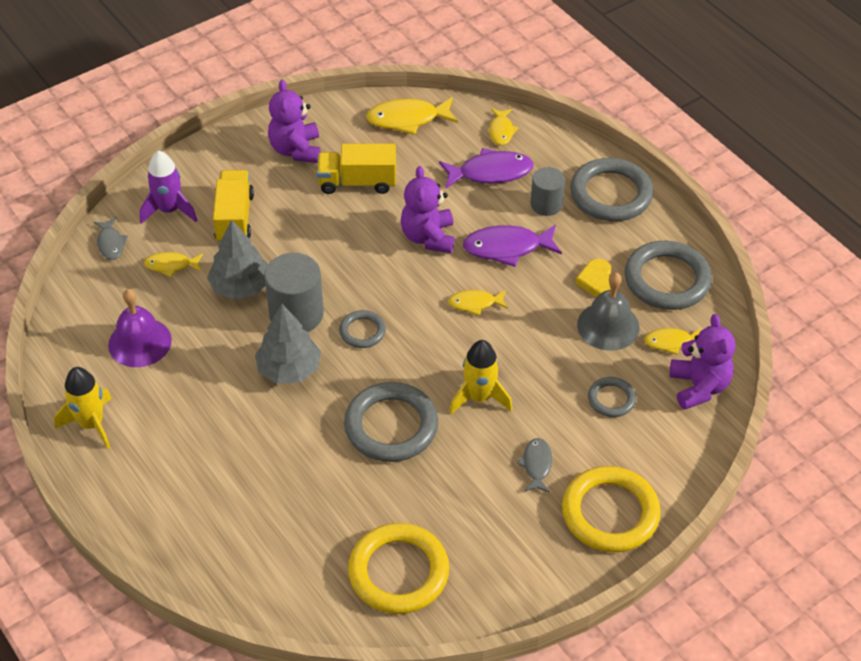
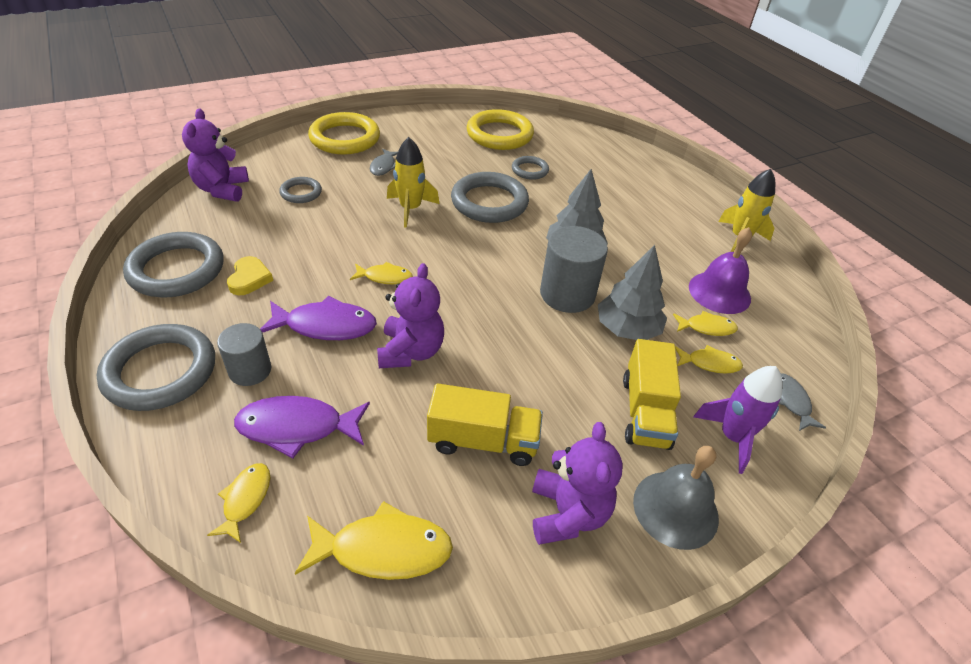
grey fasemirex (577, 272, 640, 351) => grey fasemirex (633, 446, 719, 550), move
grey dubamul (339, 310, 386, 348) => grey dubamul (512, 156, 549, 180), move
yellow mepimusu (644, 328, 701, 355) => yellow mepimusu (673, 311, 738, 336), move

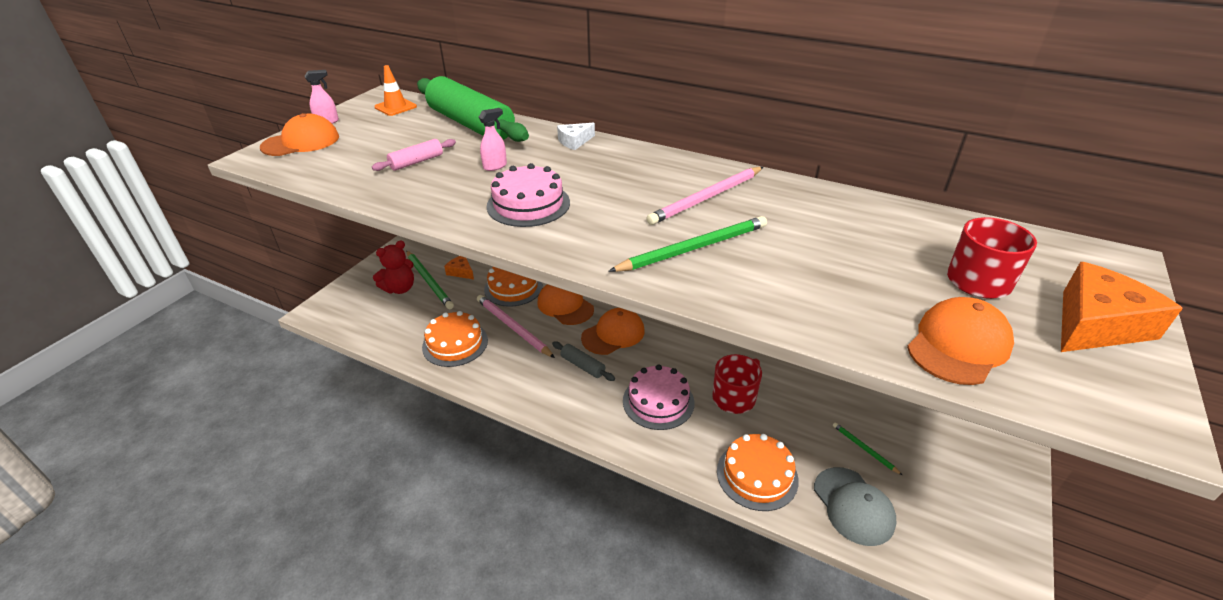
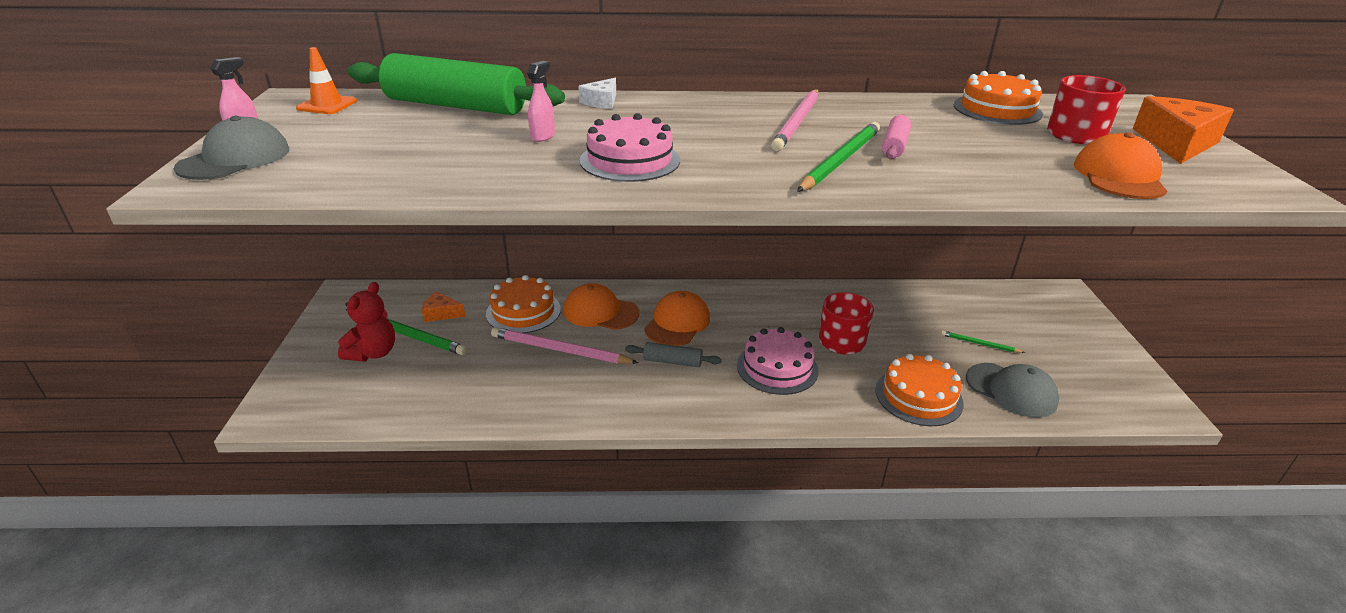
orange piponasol (260, 113, 339, 156) => grey piponasol (174, 116, 289, 180)
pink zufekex (372, 139, 456, 171) => pink zufekex (882, 114, 911, 159), move
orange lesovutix (422, 311, 488, 367) => orange lesovutix (953, 71, 1043, 125), move

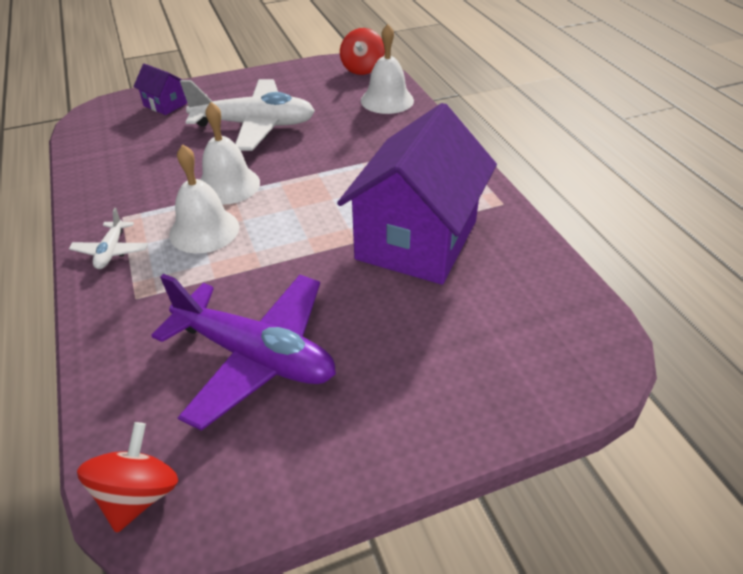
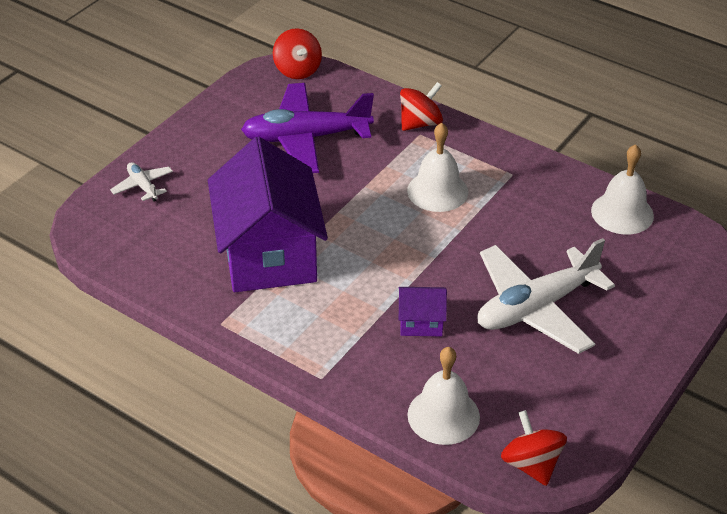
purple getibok (133, 64, 187, 115) => purple getibok (399, 287, 447, 336), move
white fasemirex (200, 102, 260, 205) => white fasemirex (591, 144, 654, 235), move
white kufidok (69, 208, 148, 269) => white kufidok (110, 162, 173, 201), move
nothing => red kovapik (400, 82, 443, 131)

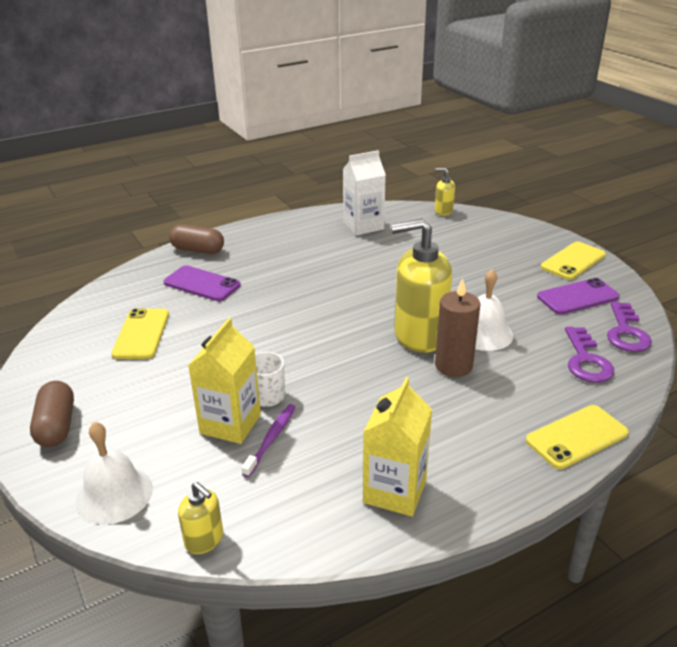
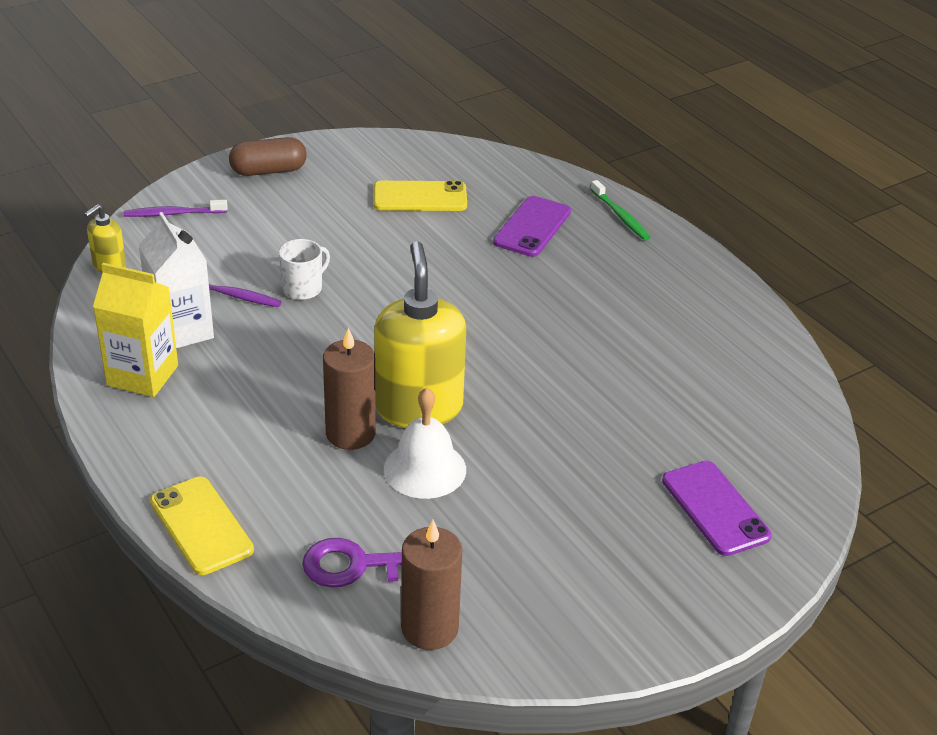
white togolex (343, 150, 386, 235) => white togolex (138, 212, 214, 348), move
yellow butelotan (435, 168, 455, 216) => nothing
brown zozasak (169, 224, 224, 254) => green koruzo (591, 180, 650, 241)
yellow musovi (541, 242, 606, 280) => nothing
purple musovi (537, 278, 620, 314) => purple musovi (662, 461, 772, 556), move
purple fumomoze (607, 302, 652, 352) => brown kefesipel (401, 520, 462, 650)
yellow togolex (188, 318, 261, 444) => nothing
white fasemirex (76, 422, 153, 524) => purple koruzo (124, 200, 228, 217)

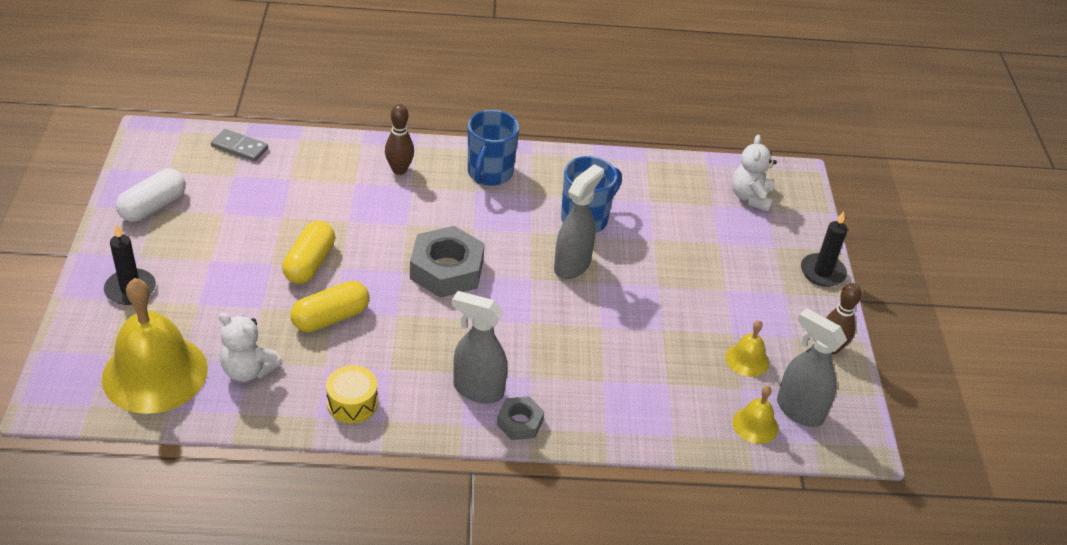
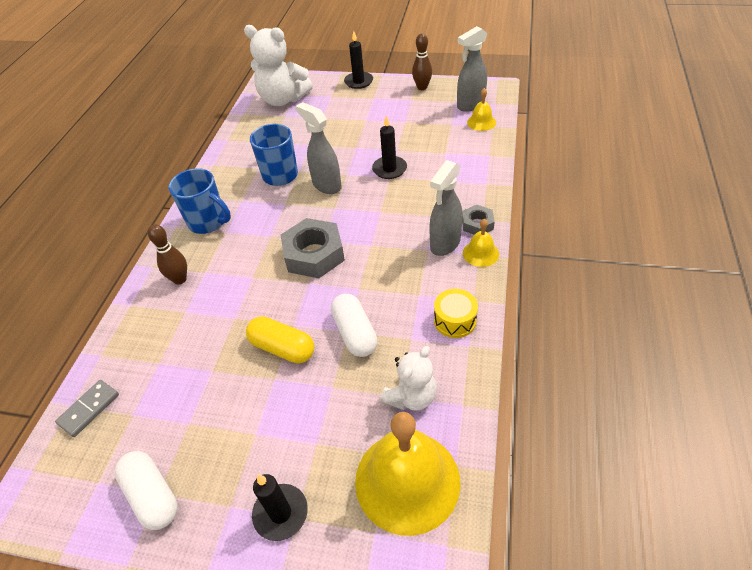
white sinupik (732, 135, 777, 212) => white sinupik (244, 25, 313, 106), x1.67
yellow zozasak (291, 281, 369, 332) => white zozasak (331, 294, 377, 357)
yellow fasemirex (726, 320, 769, 377) => yellow fasemirex (463, 219, 499, 267), move
nothing => black kefesipel (372, 115, 407, 179)

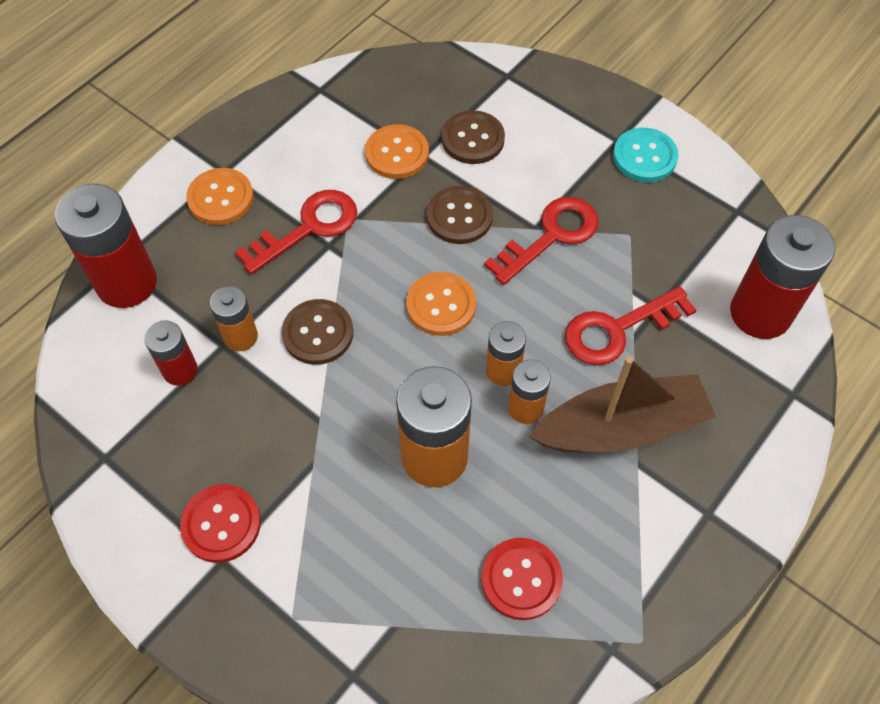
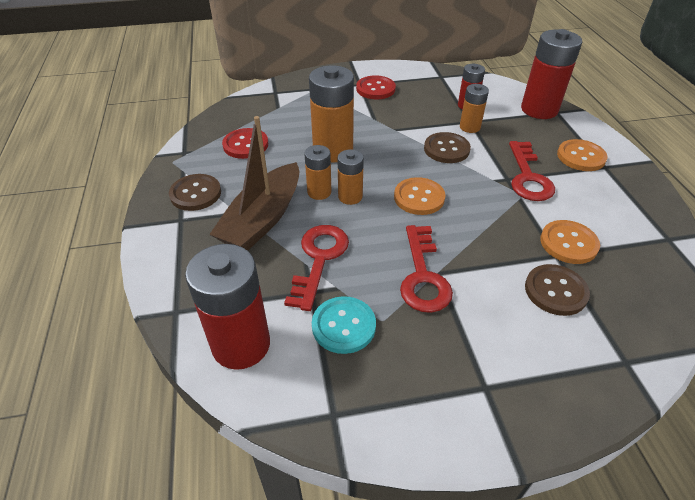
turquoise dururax (613, 128, 679, 182) => turquoise dururax (312, 296, 376, 354), move
brown dururax (427, 186, 493, 244) => brown dururax (169, 174, 221, 211), move

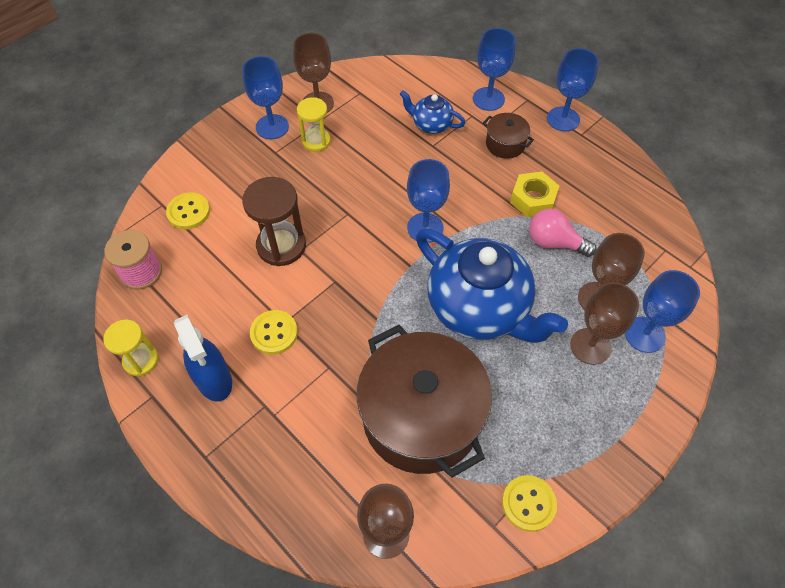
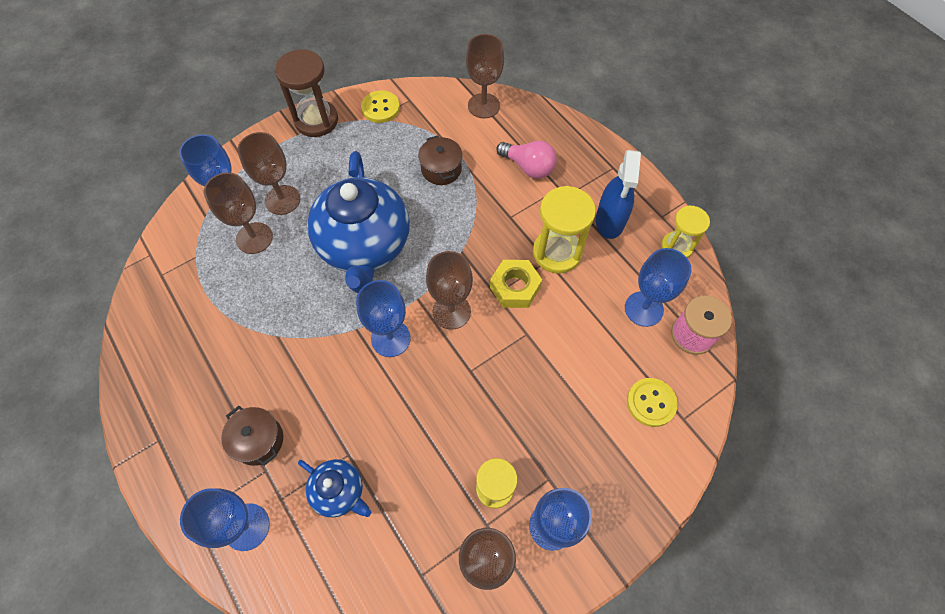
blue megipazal (547, 48, 599, 131) => blue megipazal (625, 248, 692, 327), move
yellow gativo (510, 172, 559, 217) => yellow gativo (490, 260, 542, 308), move
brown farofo (242, 177, 306, 266) => brown farofo (275, 49, 338, 137), move
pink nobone (529, 208, 597, 257) => pink nobone (496, 141, 557, 179), move
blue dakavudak (416, 229, 568, 343) => blue dakavudak (307, 151, 410, 293), 150 degrees counterclockwise
yellow dururax (250, 310, 298, 355) => yellow farofo (533, 186, 596, 274)
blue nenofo (174, 315, 232, 401) => blue nenofo (596, 150, 641, 239), 150 degrees counterclockwise
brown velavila (357, 325, 492, 478) => brown velavila (418, 135, 463, 185), x0.43
nothing => brown megipazal (426, 251, 473, 330)

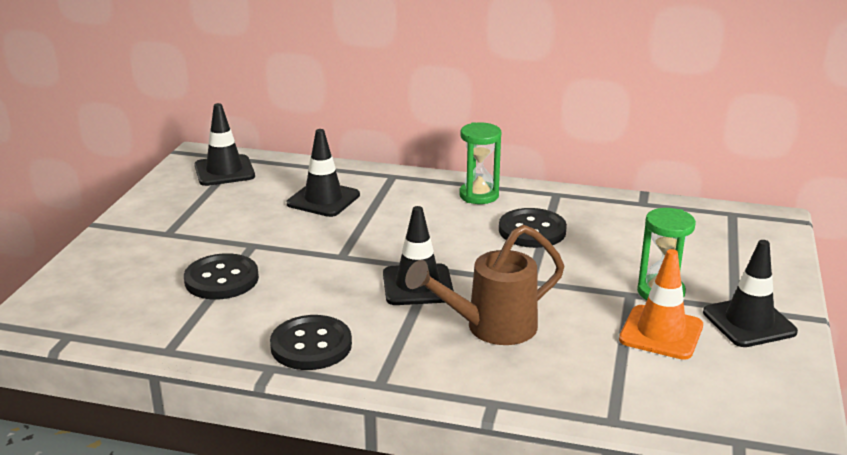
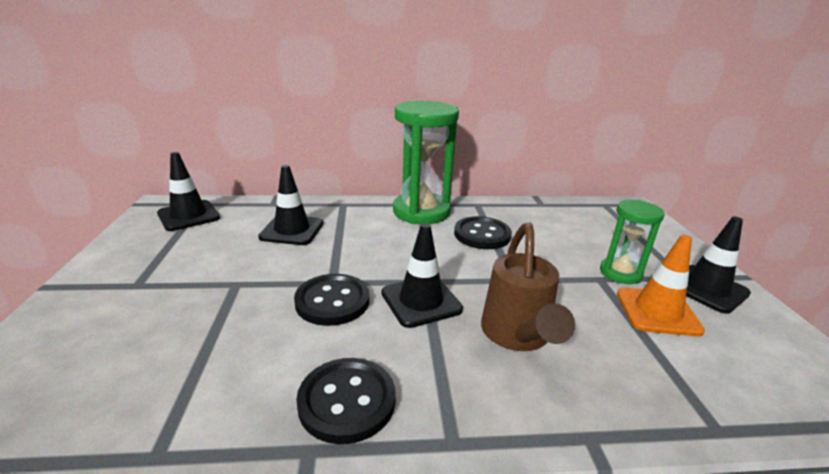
green farofo (459, 122, 501, 204) => green farofo (393, 101, 459, 224), x1.77
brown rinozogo (405, 224, 564, 345) => brown rinozogo (481, 222, 575, 351), 45 degrees counterclockwise
black dururax (184, 253, 259, 299) => black dururax (294, 274, 369, 326), move

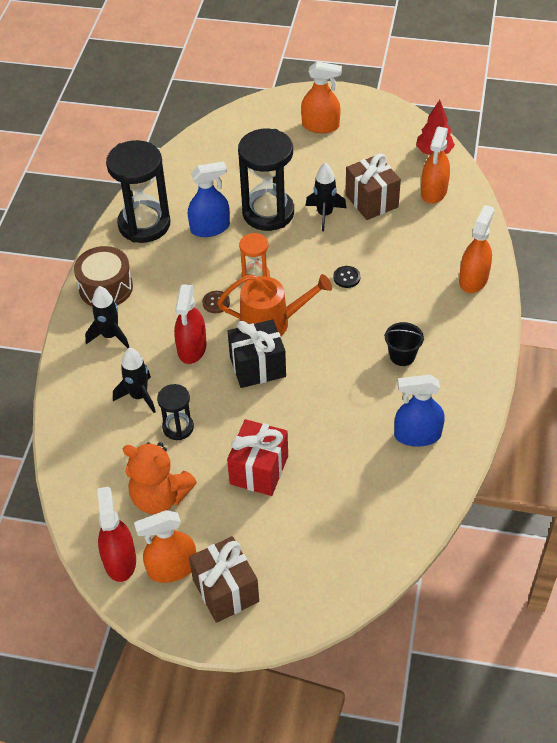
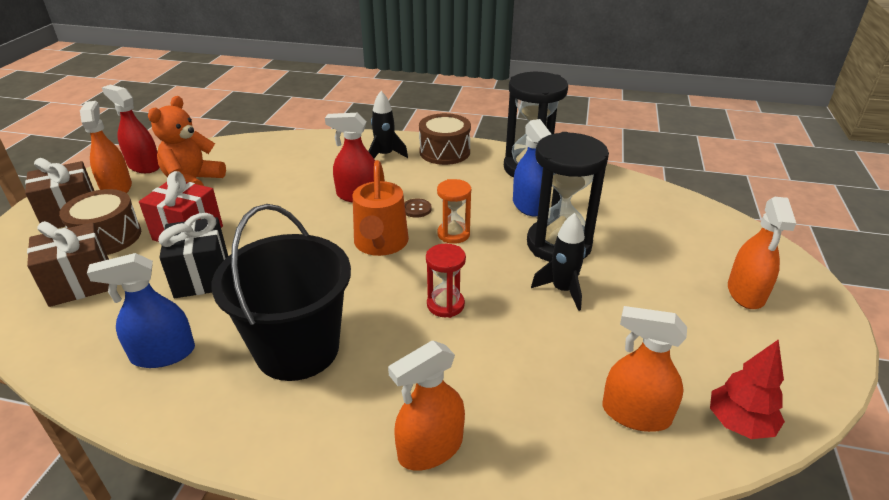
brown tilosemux (345, 153, 401, 220) => brown tilosemux (27, 221, 109, 307), move
orange nenofo (459, 205, 494, 293) => orange nenofo (388, 340, 465, 471), 120 degrees clockwise
black dururax (333, 266, 360, 288) => red farofo (426, 244, 466, 318)
black tilosemux (228, 319, 286, 388) => black tilosemux (158, 213, 228, 298), move
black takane (384, 322, 424, 366) => black takane (212, 204, 351, 381), x2.38
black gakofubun (113, 347, 156, 413) => nothing
blue nenofo (394, 375, 445, 447) => blue nenofo (87, 253, 195, 368), 105 degrees counterclockwise
black farofo (157, 384, 194, 440) => nothing
red nenofo (97, 487, 136, 582) => red nenofo (102, 85, 160, 173), 135 degrees counterclockwise
nothing => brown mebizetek (59, 189, 141, 255)

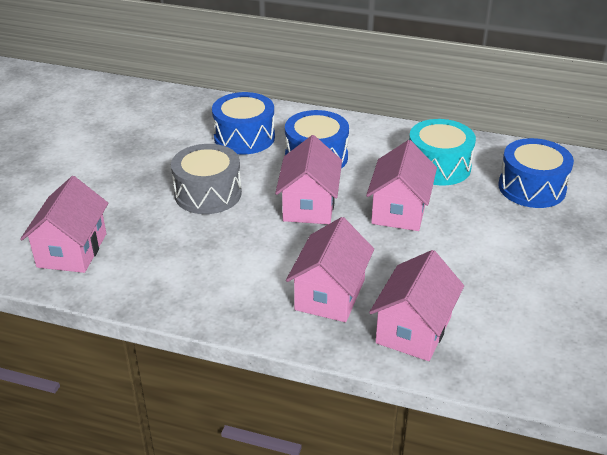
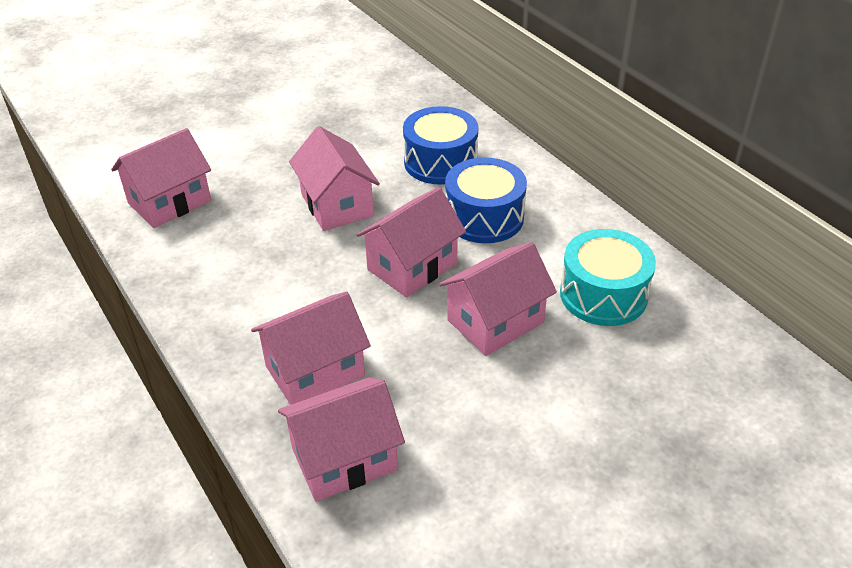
blue mebizetek (498, 138, 574, 208) => nothing
grey mebizetek (171, 144, 242, 214) => pink getibok (289, 126, 380, 231)

